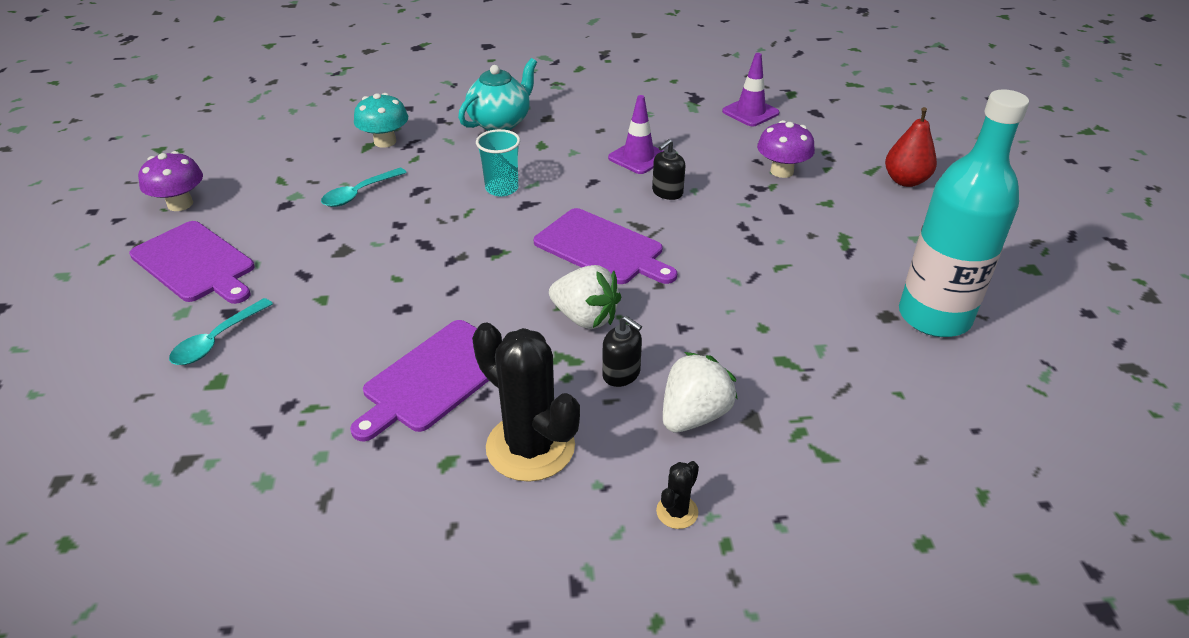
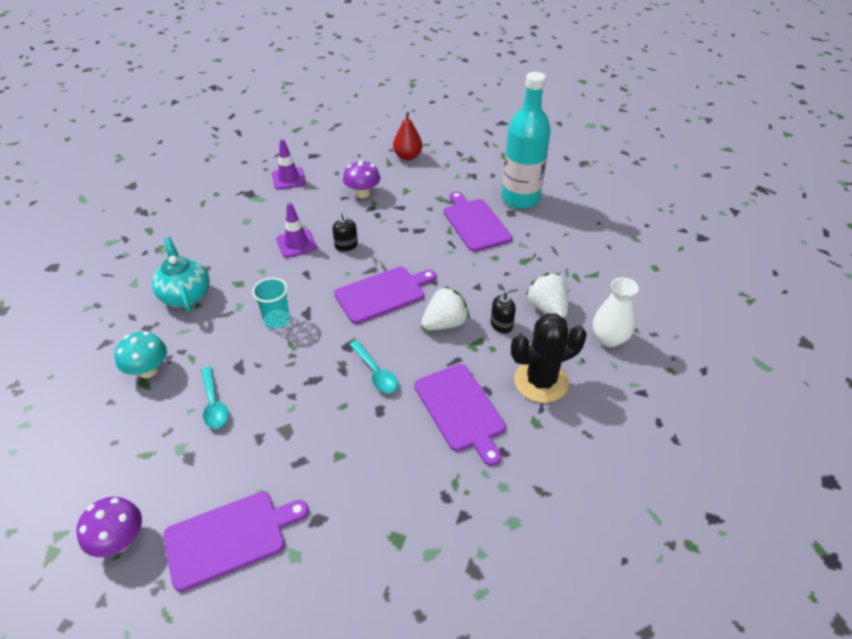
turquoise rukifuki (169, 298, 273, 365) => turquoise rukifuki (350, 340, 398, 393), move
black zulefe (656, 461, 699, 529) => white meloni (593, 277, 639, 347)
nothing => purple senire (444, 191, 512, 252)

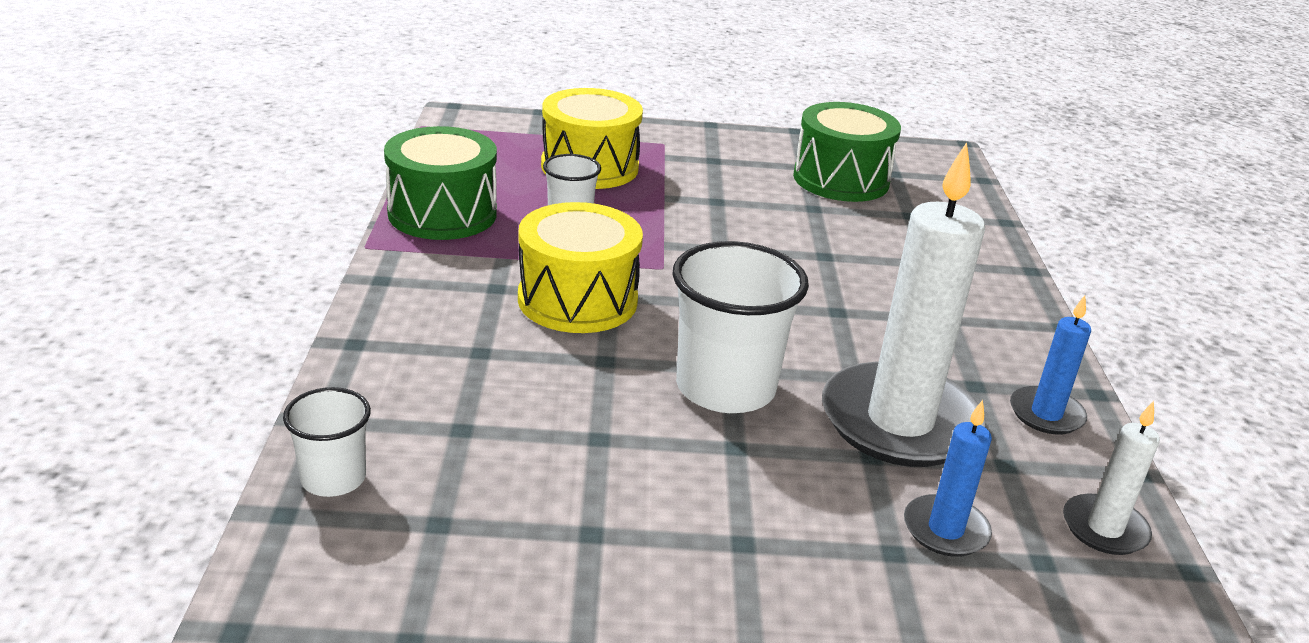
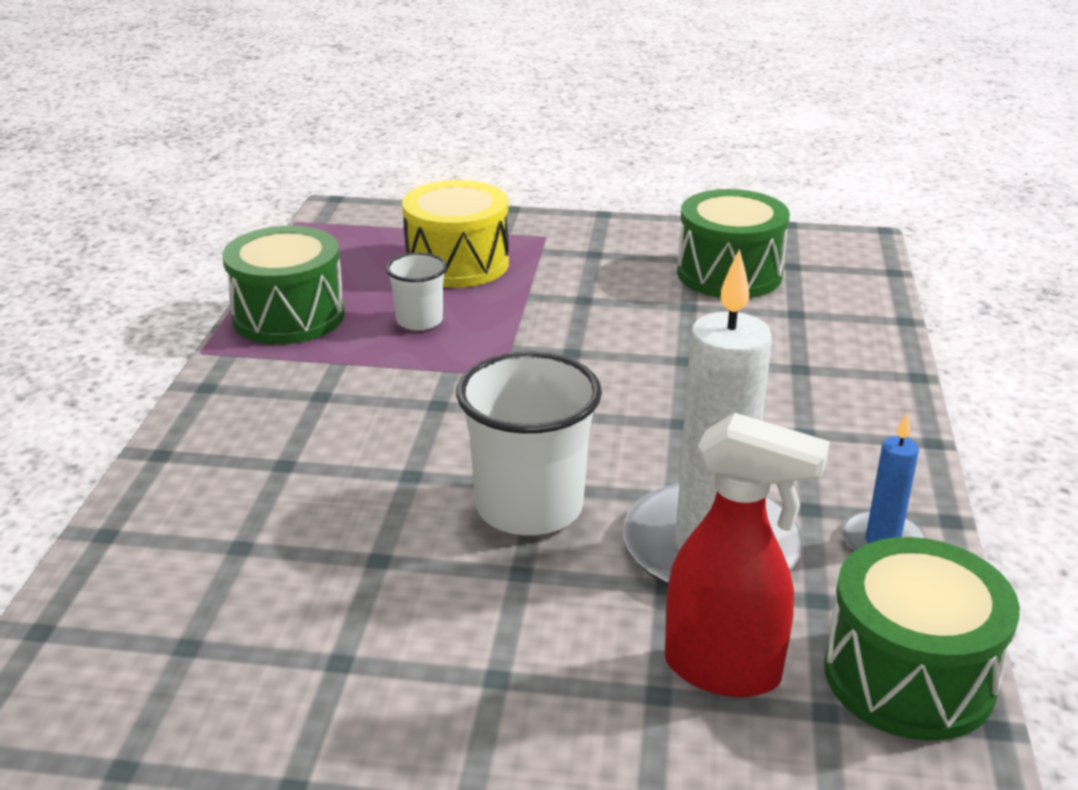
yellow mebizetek (518, 202, 643, 333) => nothing
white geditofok (283, 387, 371, 497) => nothing
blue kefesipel (904, 400, 992, 557) => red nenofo (665, 413, 830, 697)
white kefesipel (1063, 401, 1160, 555) => green mebizetek (824, 537, 1020, 741)

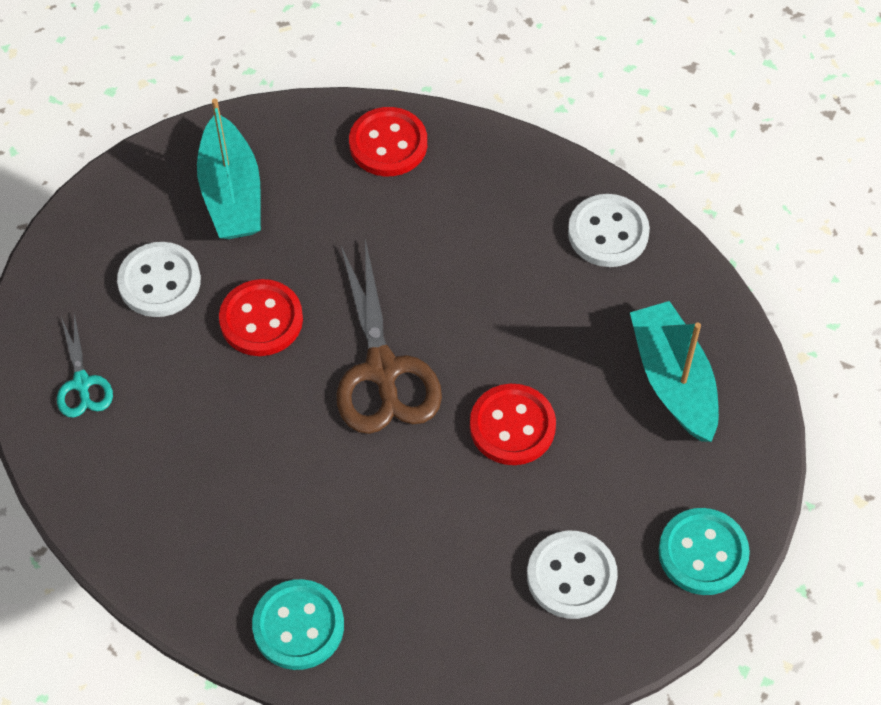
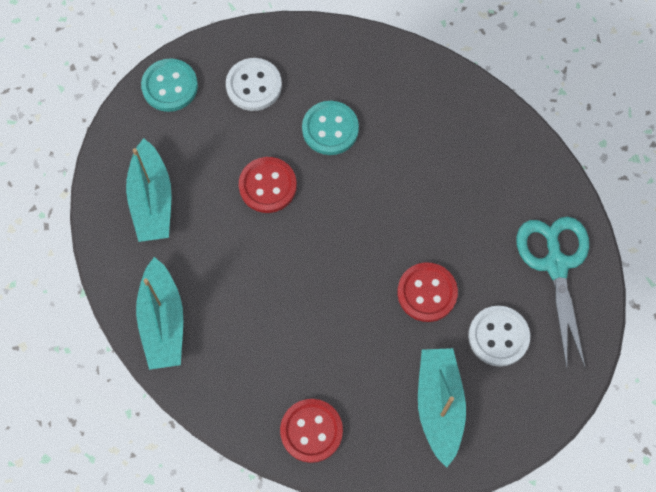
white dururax (568, 194, 650, 267) => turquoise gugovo (136, 257, 183, 370)
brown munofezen (336, 239, 442, 434) => nothing
turquoise munofezen (57, 313, 113, 418) => turquoise munofezen (516, 217, 589, 369), x1.88
turquoise dururax (252, 579, 344, 670) => turquoise dururax (302, 101, 359, 155), move

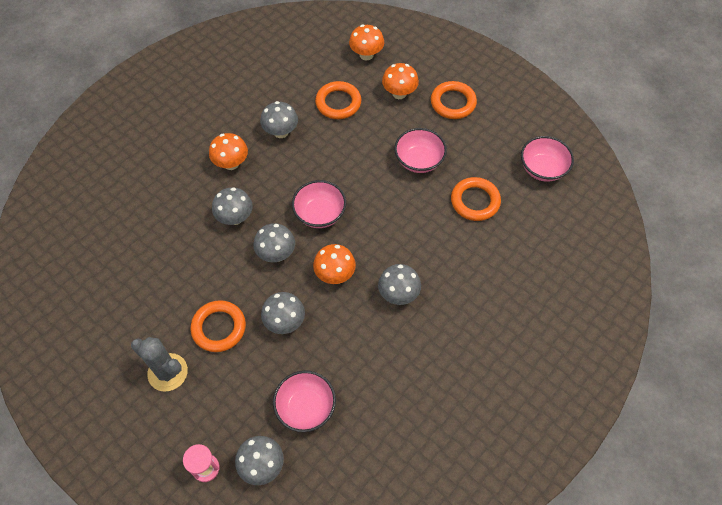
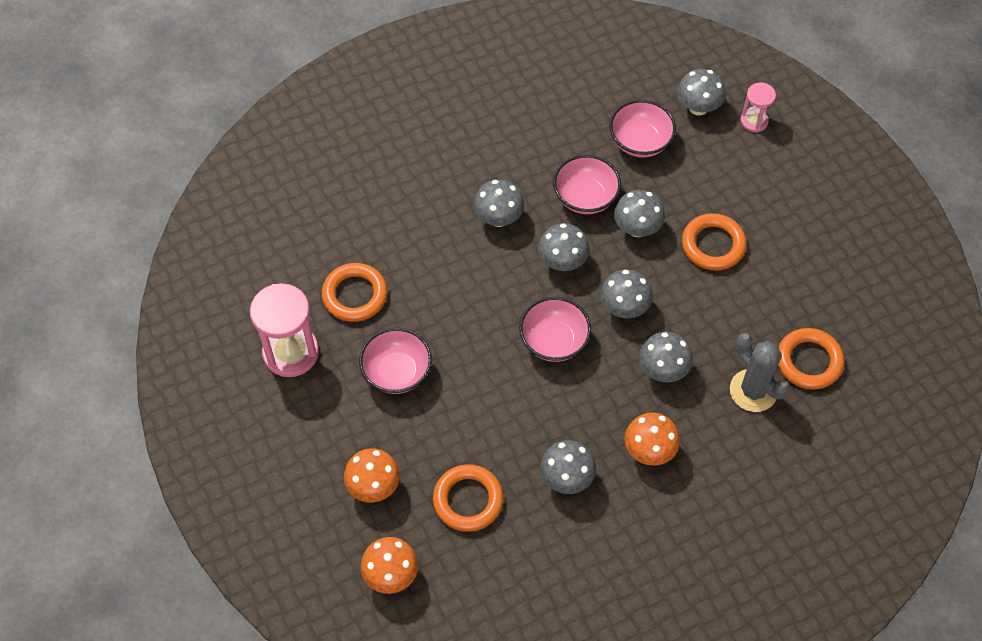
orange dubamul (431, 81, 477, 119) => orange dubamul (778, 328, 844, 390), move
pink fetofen (521, 136, 574, 182) => pink fetofen (553, 155, 621, 214), move
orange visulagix (313, 244, 356, 284) => grey visulagix (538, 223, 589, 271)
grey zulefe (131, 337, 188, 392) => grey zulefe (730, 333, 790, 412), move
nothing => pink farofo (250, 283, 319, 377)

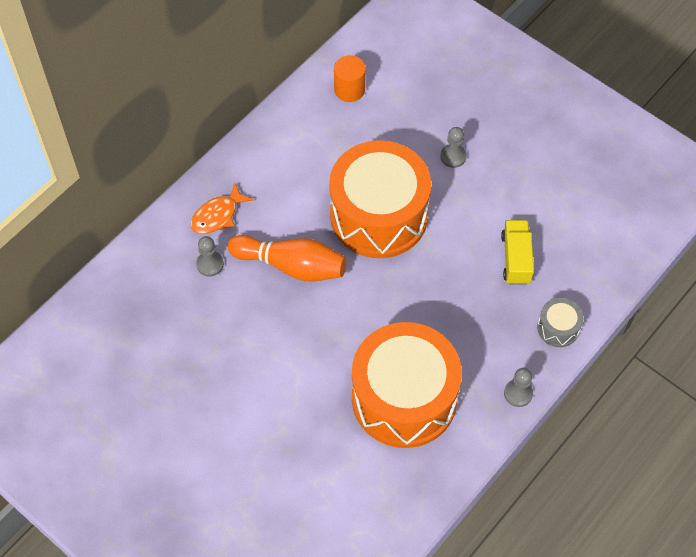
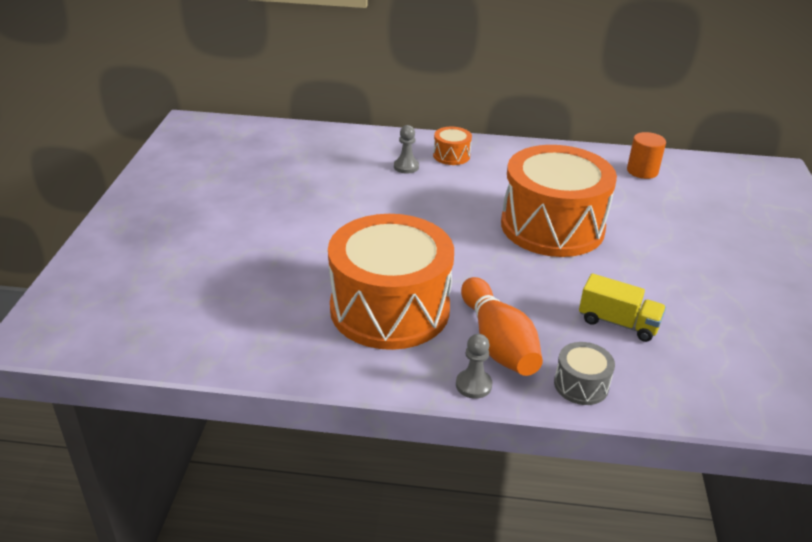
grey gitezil (440, 127, 467, 168) => nothing
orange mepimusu (191, 182, 254, 234) => orange mebizetek (433, 127, 472, 165)
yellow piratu (501, 220, 534, 285) => yellow piratu (579, 273, 666, 342), 60 degrees clockwise
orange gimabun (228, 235, 347, 281) => orange gimabun (461, 277, 543, 376), move

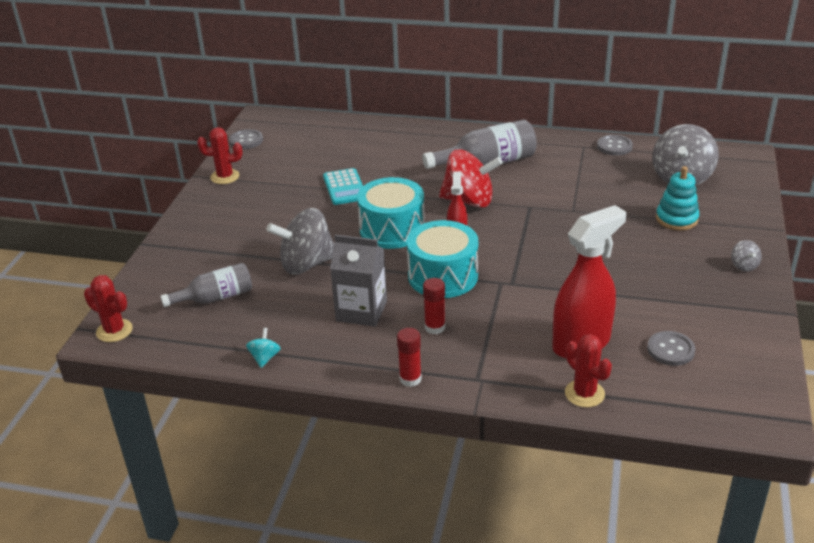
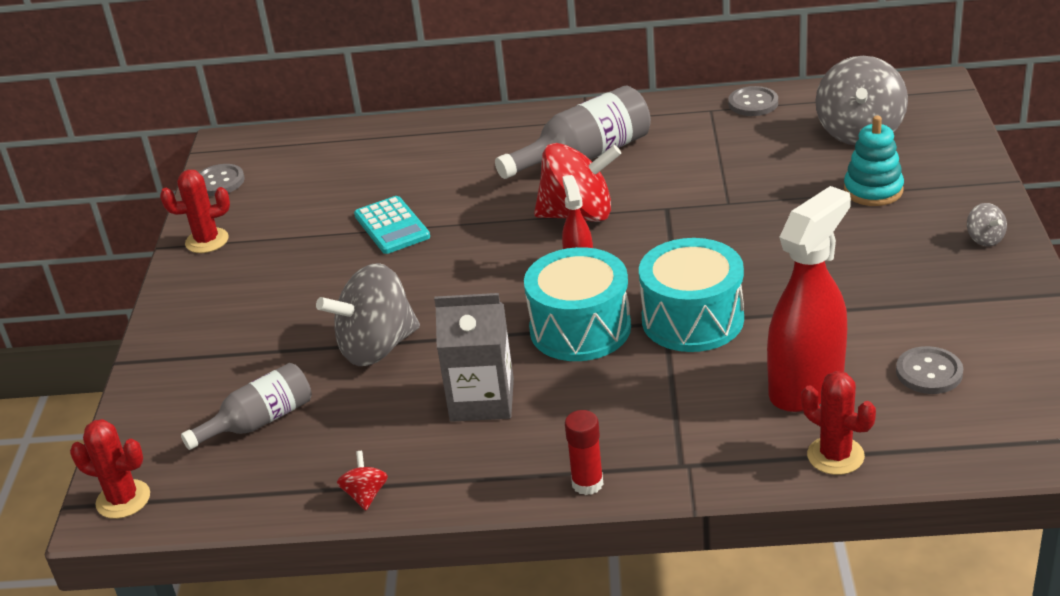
turquoise mebizetek (357, 177, 425, 249) => turquoise mebizetek (639, 238, 744, 352), move
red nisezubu (423, 278, 445, 334) => nothing
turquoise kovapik (246, 328, 281, 368) => red kovapik (337, 451, 388, 511)

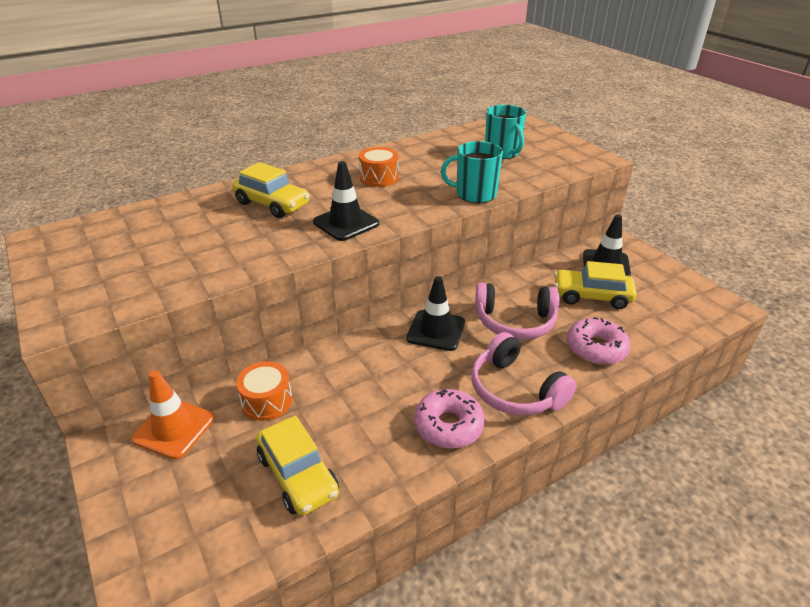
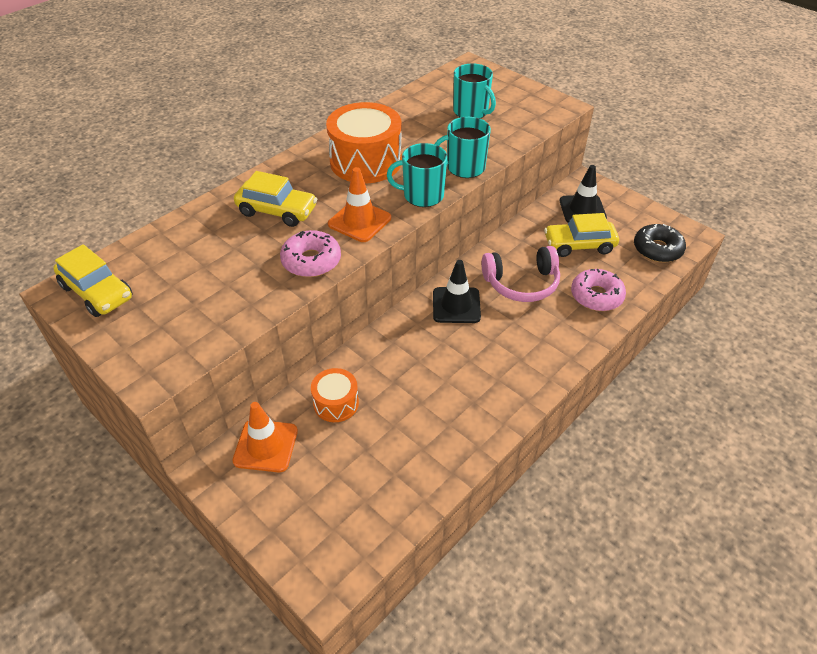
orange mebizetek (359, 147, 399, 187) => orange mebizetek (326, 102, 402, 183), x1.86
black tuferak (313, 161, 379, 241) => orange tuferak (328, 167, 391, 242)
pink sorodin (471, 332, 577, 415) => nothing
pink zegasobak (414, 389, 485, 449) => pink zegasobak (280, 230, 341, 277), move
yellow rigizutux (256, 416, 339, 515) => yellow rigizutux (53, 244, 132, 317), move
nothing => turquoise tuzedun (387, 143, 447, 207)
nothing => black zegasobak (634, 224, 686, 263)

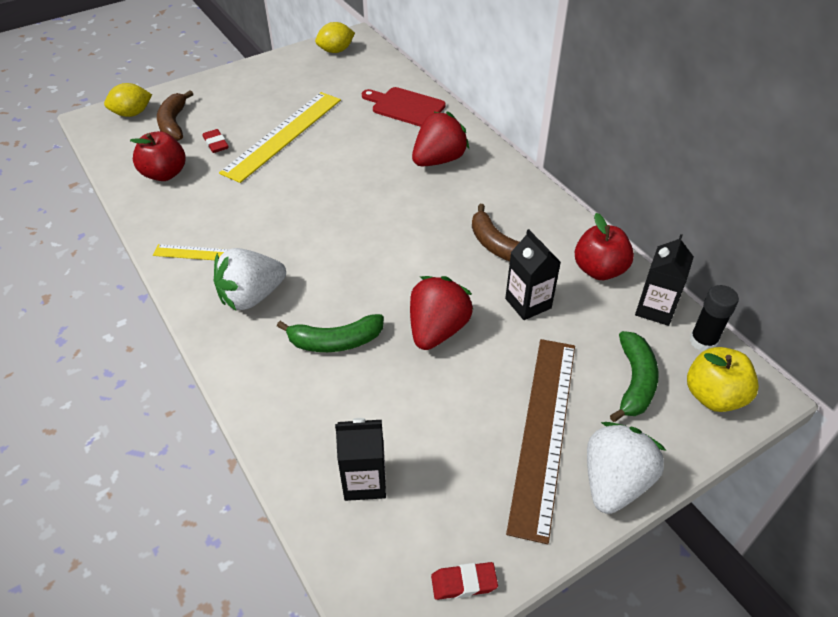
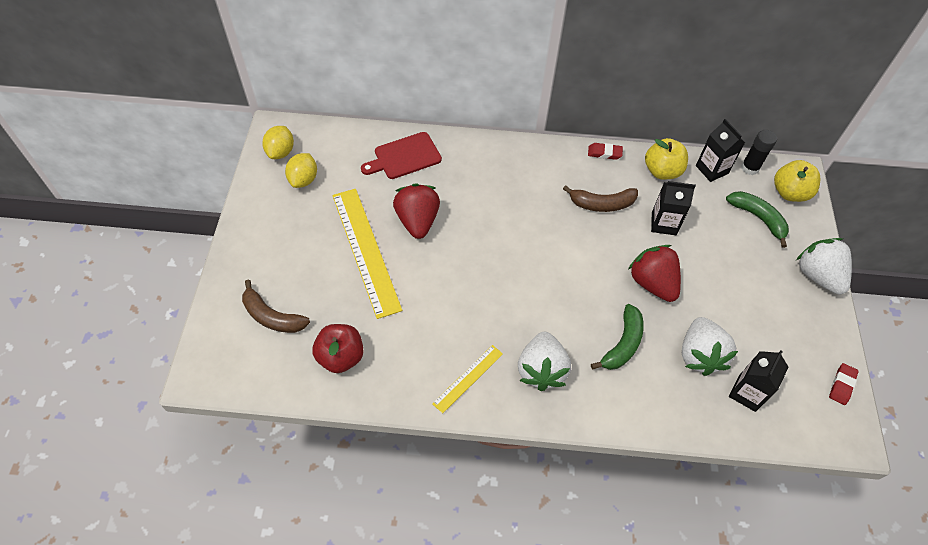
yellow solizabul (104, 83, 152, 117) => yellow solizabul (285, 153, 317, 188), move
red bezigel (412, 111, 469, 166) => red bezigel (393, 184, 440, 239), move
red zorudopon (202, 129, 228, 153) => red zorudopon (588, 143, 623, 160), move
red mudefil (575, 213, 634, 280) => yellow mudefil (645, 138, 688, 180)
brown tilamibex (506, 339, 575, 544) => nothing
nothing => white bezigel (682, 317, 738, 376)

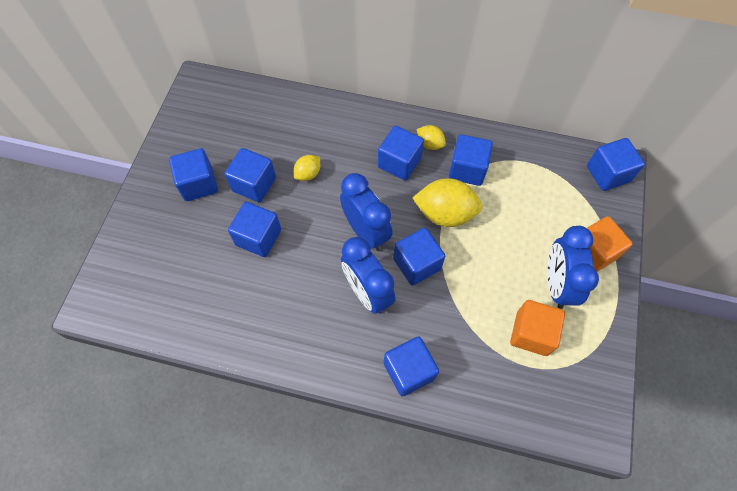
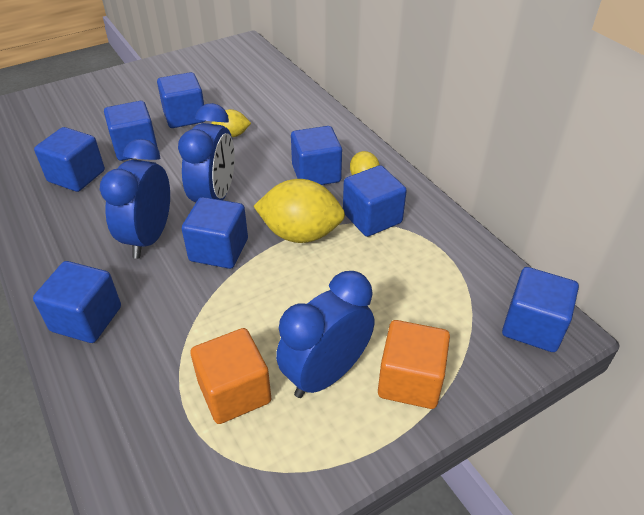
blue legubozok (169, 148, 218, 201) => blue legubozok (34, 127, 105, 192), move
yellow solizabul (413, 178, 483, 227) => yellow solizabul (254, 179, 345, 243), 45 degrees counterclockwise

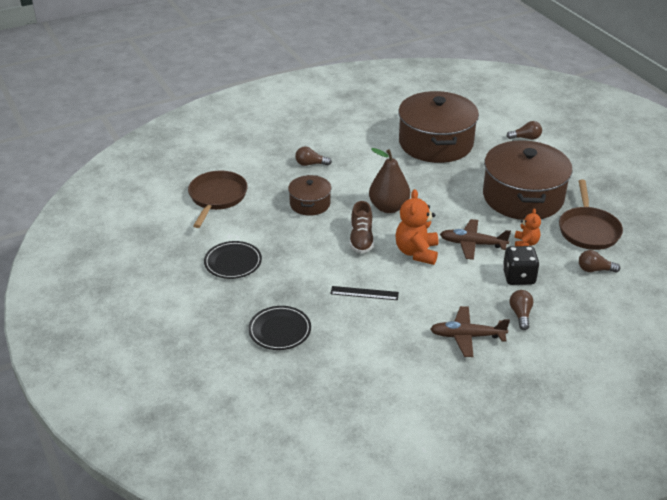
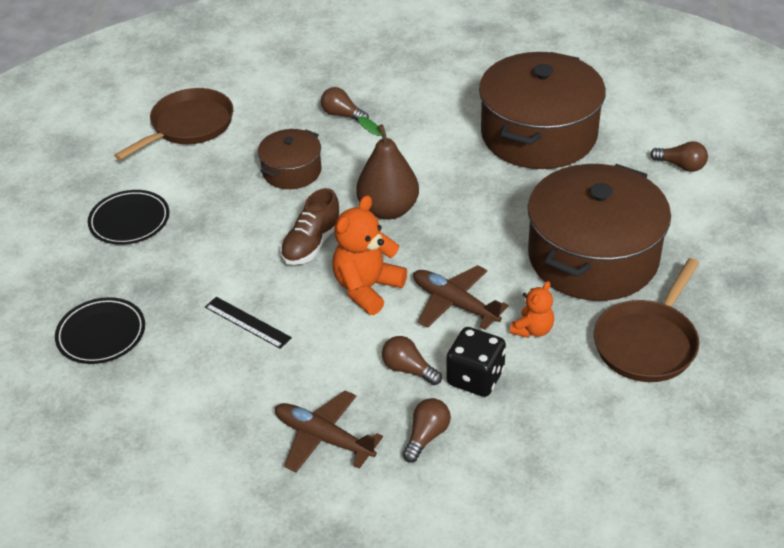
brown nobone (579, 250, 620, 273) => brown nobone (382, 336, 442, 385), move

